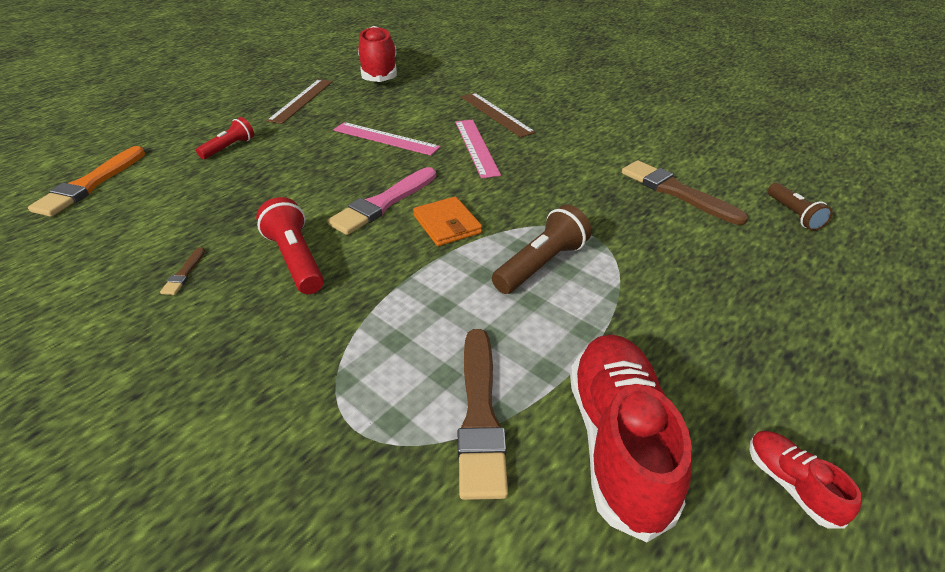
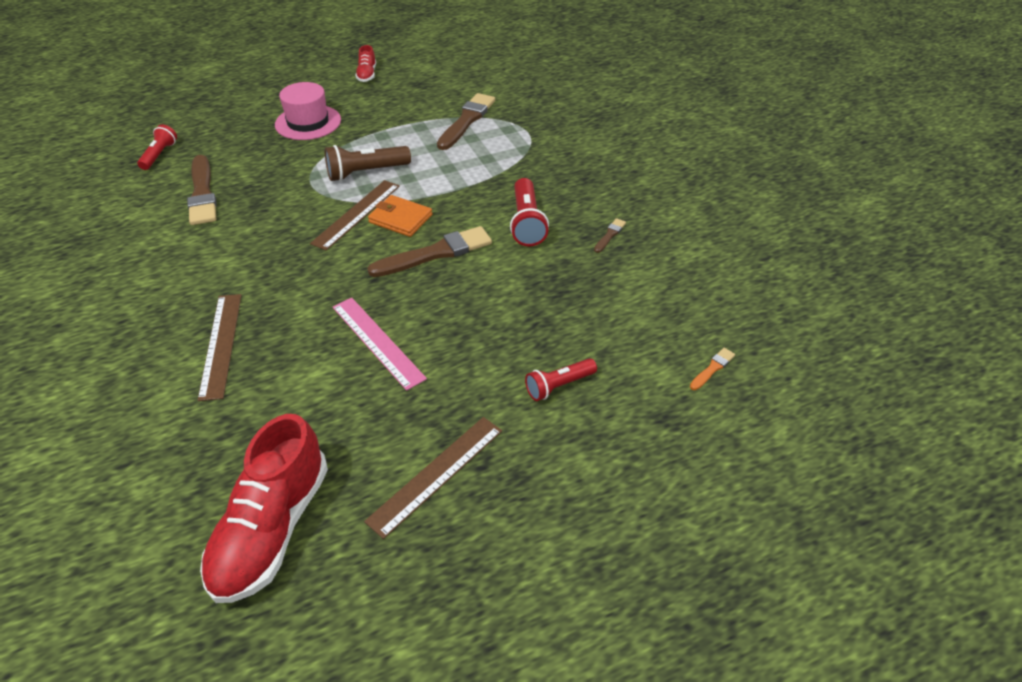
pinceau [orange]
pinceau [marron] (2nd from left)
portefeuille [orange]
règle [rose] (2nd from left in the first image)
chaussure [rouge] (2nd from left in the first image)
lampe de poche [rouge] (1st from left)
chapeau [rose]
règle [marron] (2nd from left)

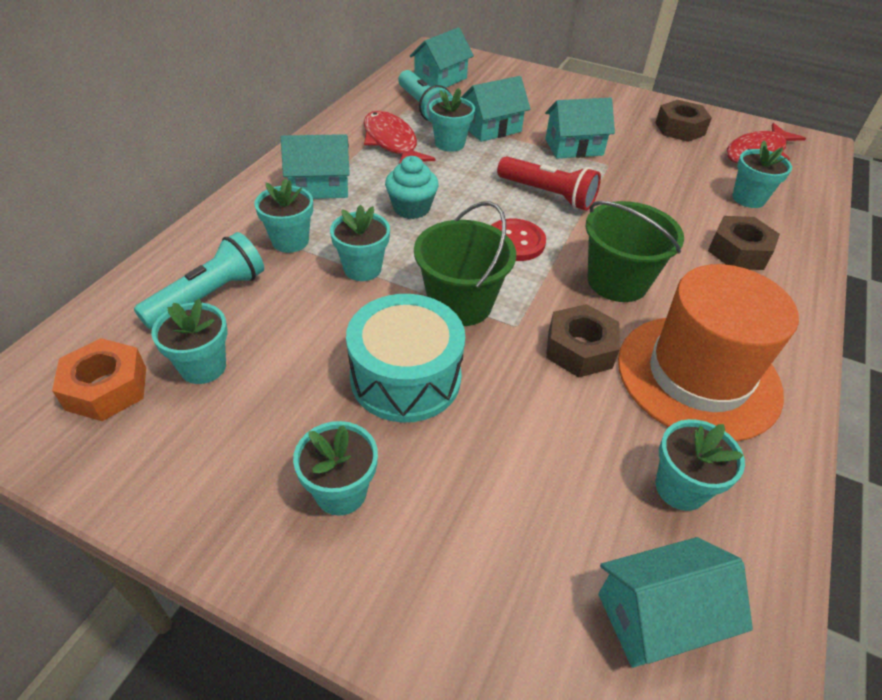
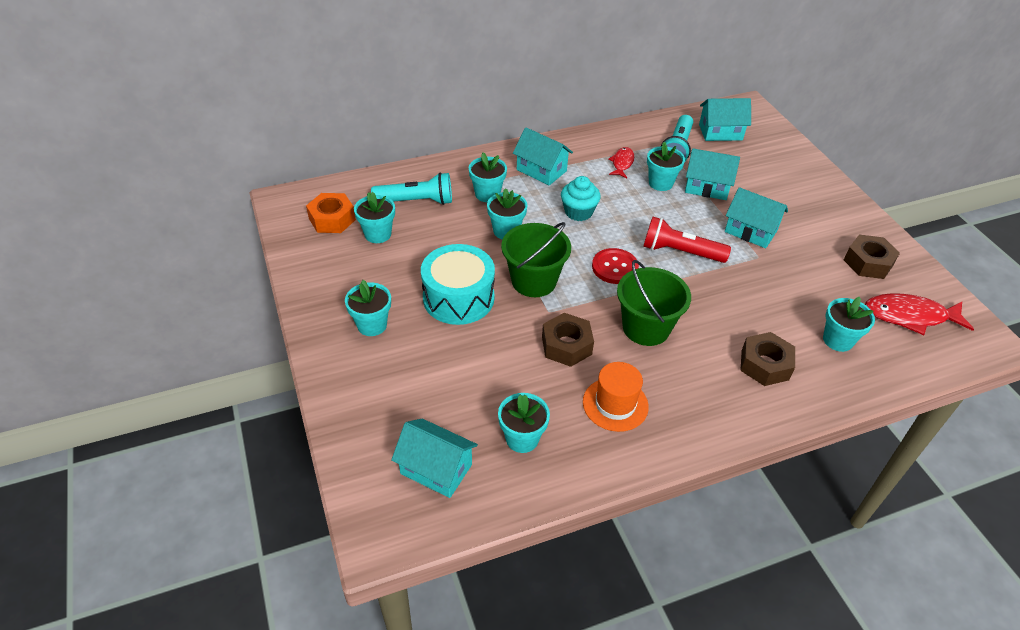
poisson [rouge] (1st from left)
lampe de poche [rouge]
chapeau [orange]

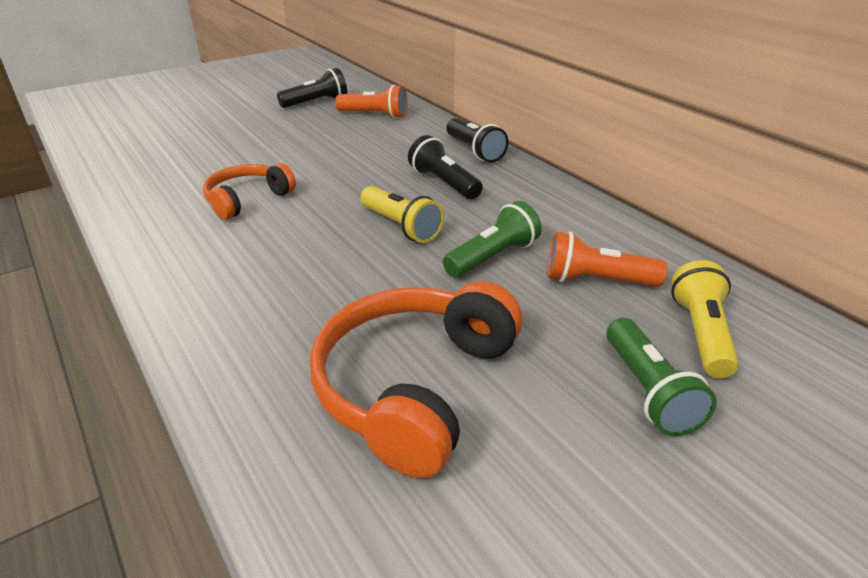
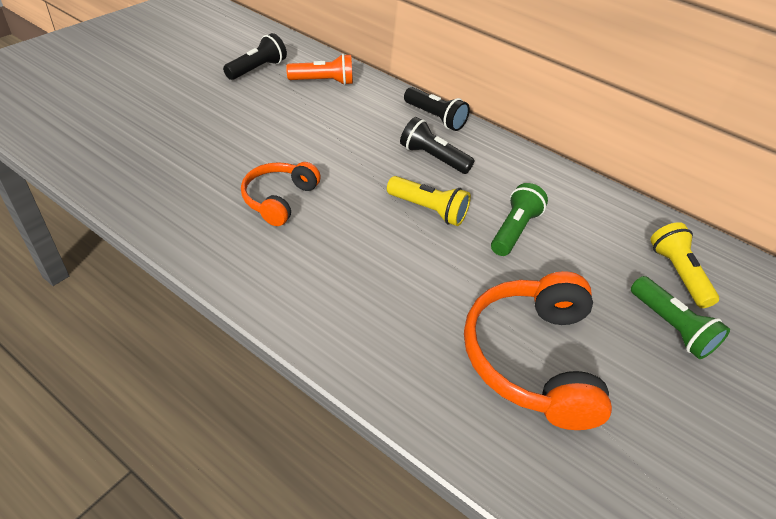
lampe de poche [orange] (2nd from left in the first image)

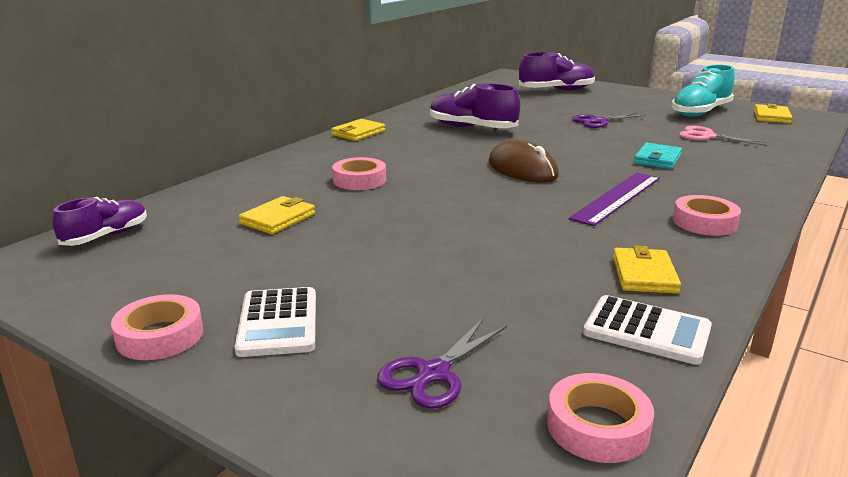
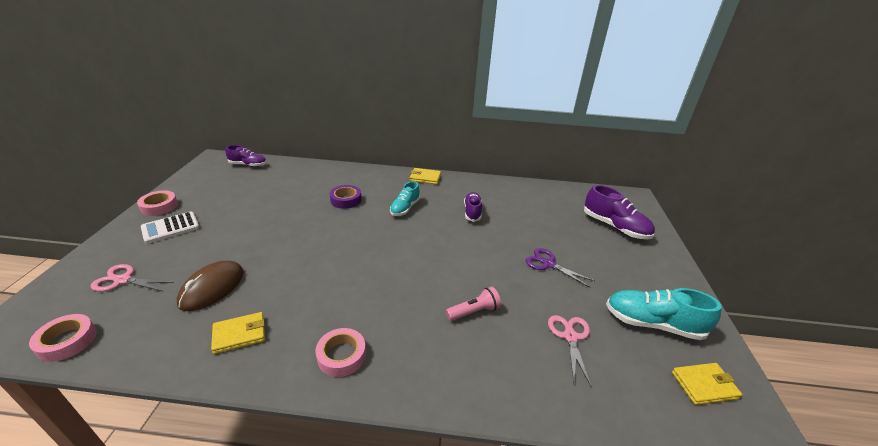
portefeuille [jaune] (1st from left in the first image)
ruban adhésif [violet]
ciseaux [rose] (1st from left)
chaussure [violet] (2nd from left)
souris [marron]
règle [violet]
calculatrice [blanc] (2nd from left in the first image)
lampe de poche [rose]
chaussure [turquoise] (1st from left)

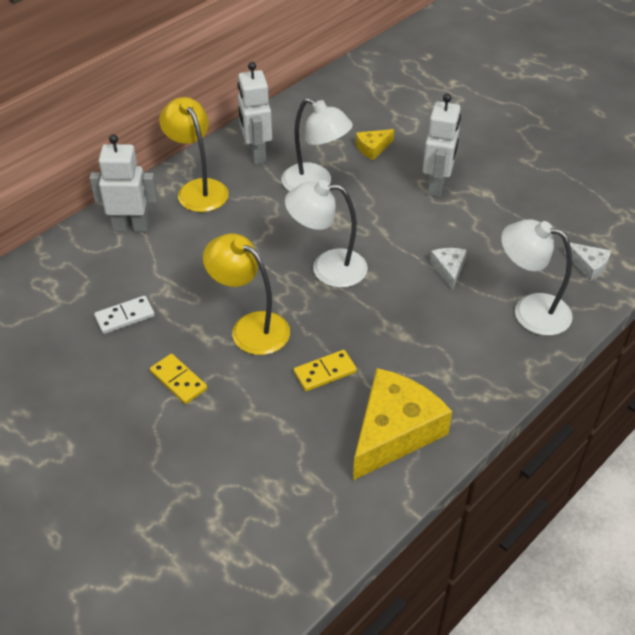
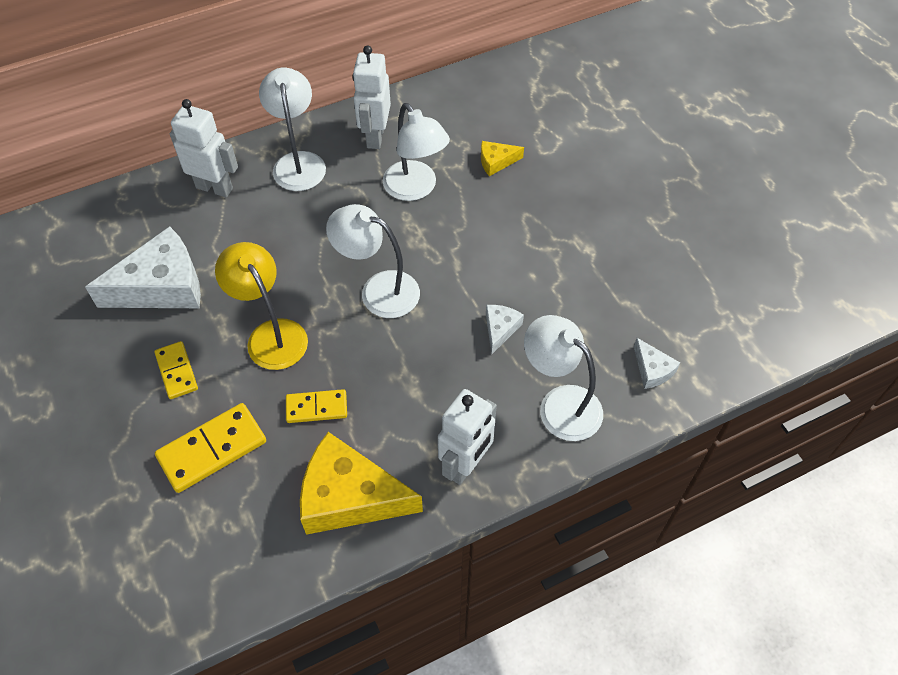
fromage [blanc] (1st from left)
lampe [blanc] (1st from left)
fromage [jaune] (1st from left)
robot [blanc] (3rd from left)
domino [jaune] (2nd from left)

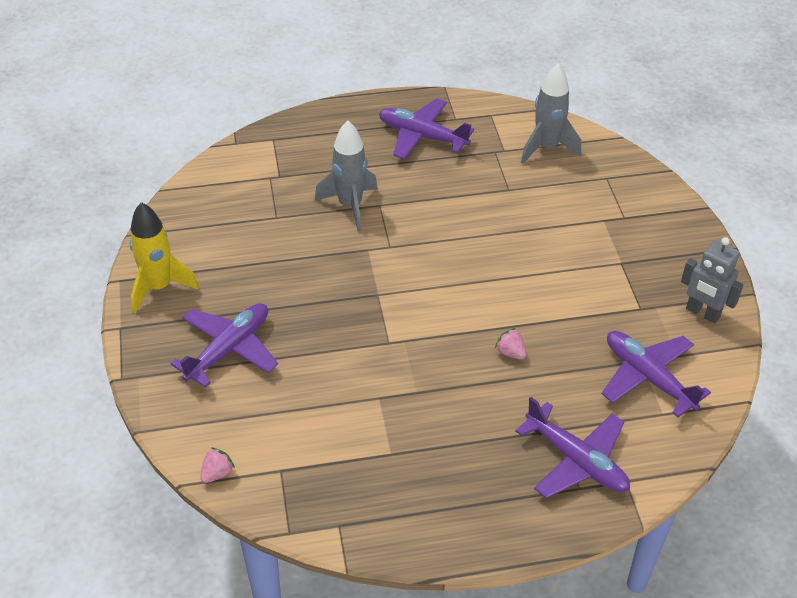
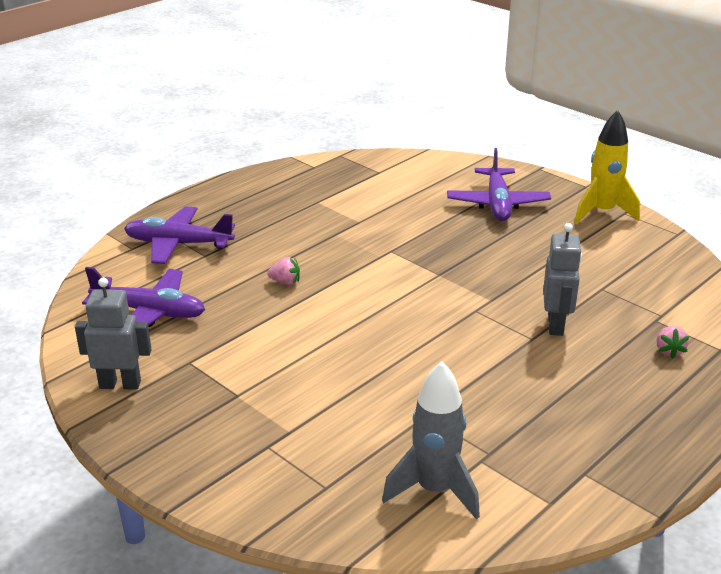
fraise [rose] (2nd from left)
robot [gris] (2nd from left)
avion [violet] (2nd from left in the first image)

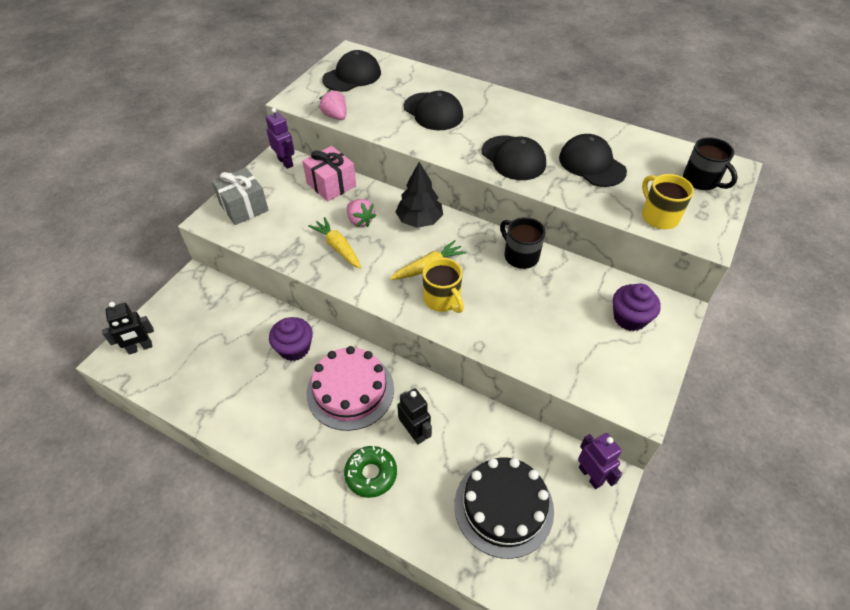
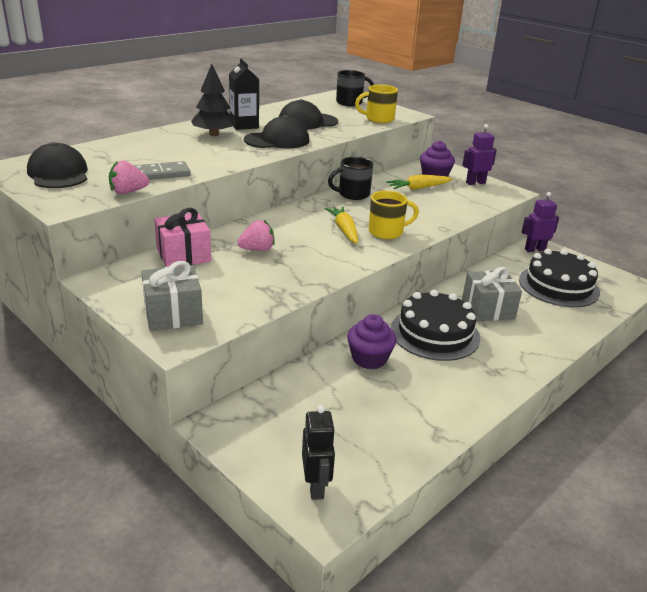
robot [violet] (1st from left)
gâteau [noir] (1st from left)
carotte [jaune] (2nd from left)
beignet [vert]
arbre [noir]
cadeau [gris] (2nd from left)
casquette [noir] (2nd from left in the first image)
domino [gris]
brique de lait [noir]

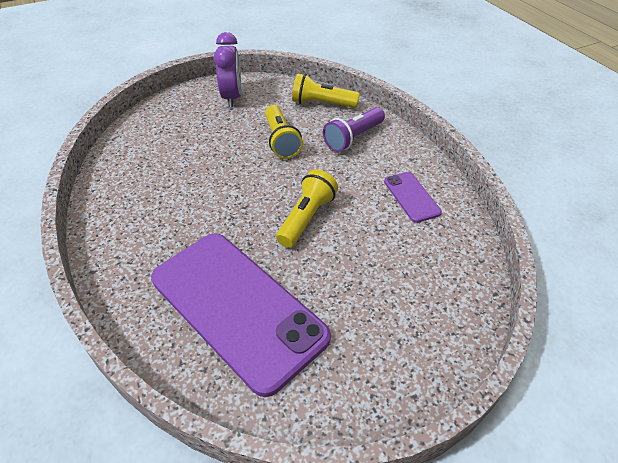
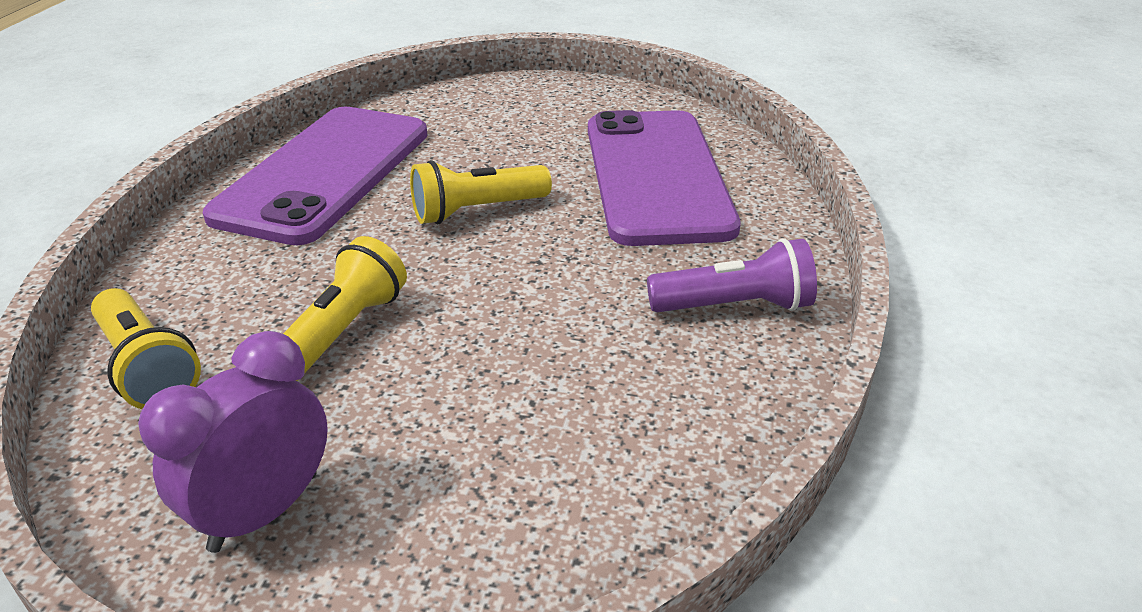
lampe de poche [violet]
téléphone [violet] (1st from left)

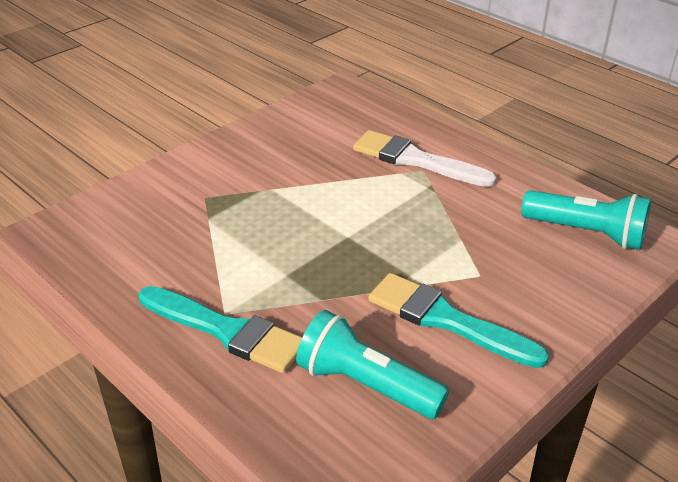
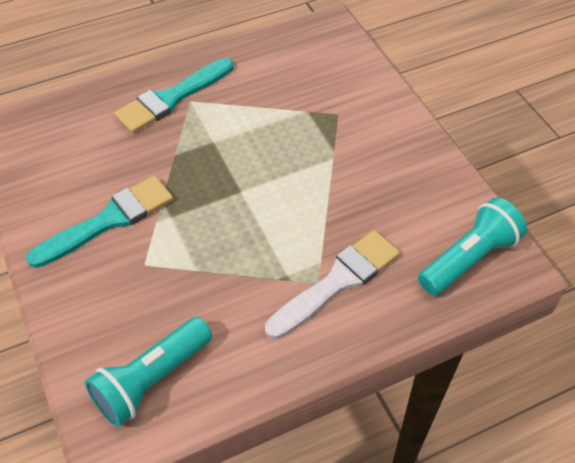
lampe de poche [turquoise] (2nd from left)

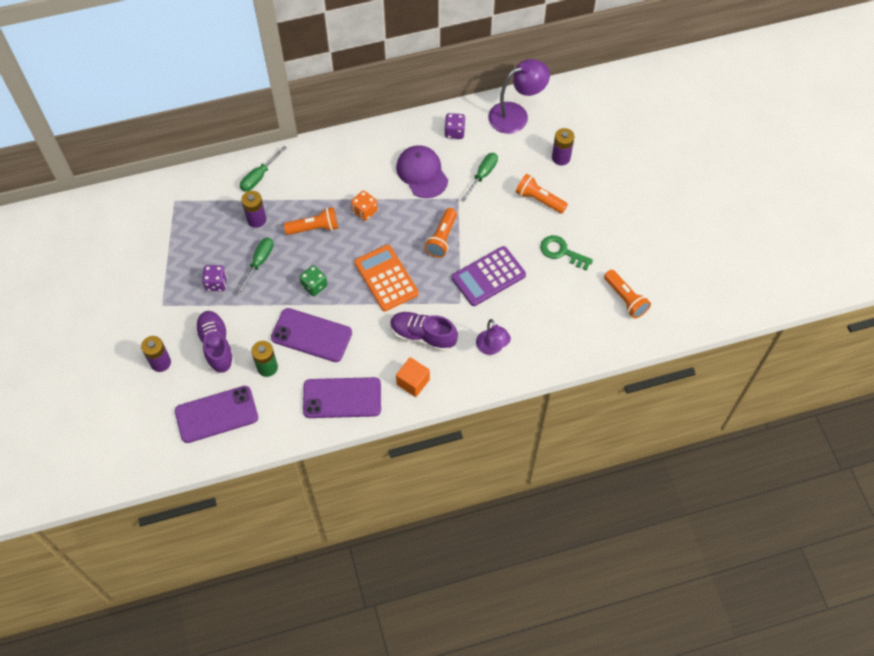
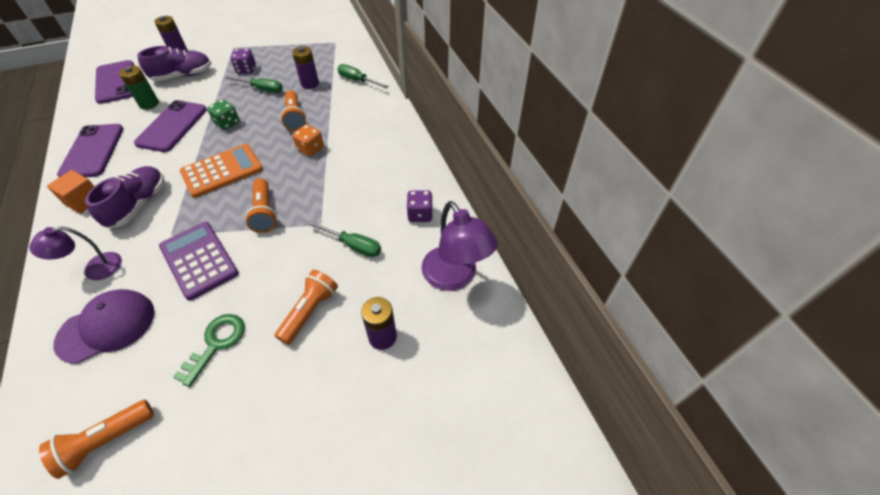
casquette [violet]
lampe de poche [orange] (2nd from left)

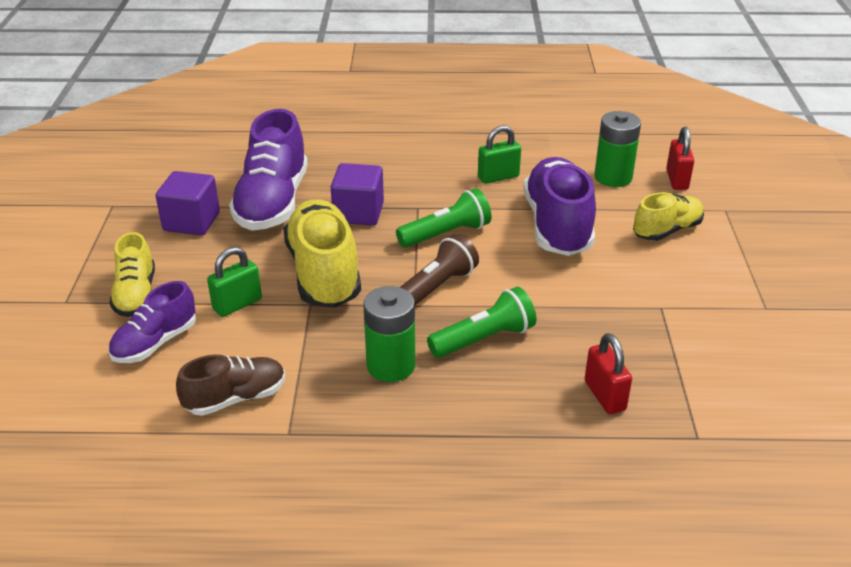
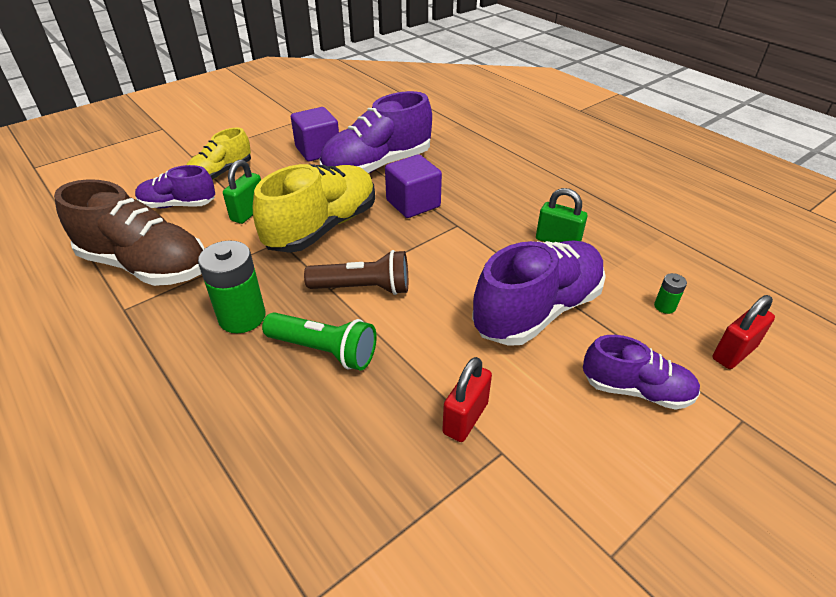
chaussure [marron]
cadenas [vert] (1st from left)
lampe de poche [vert] (1st from left in the first image)
cadenas [rouge] (1st from left)
pile [vert] (2nd from left)
chaussure [violet] (4th from left)

